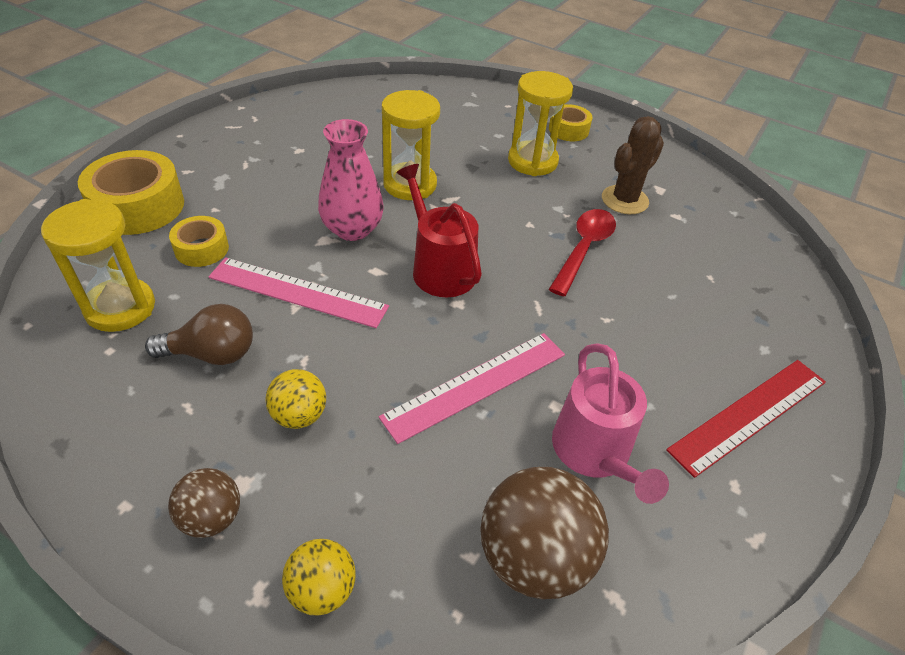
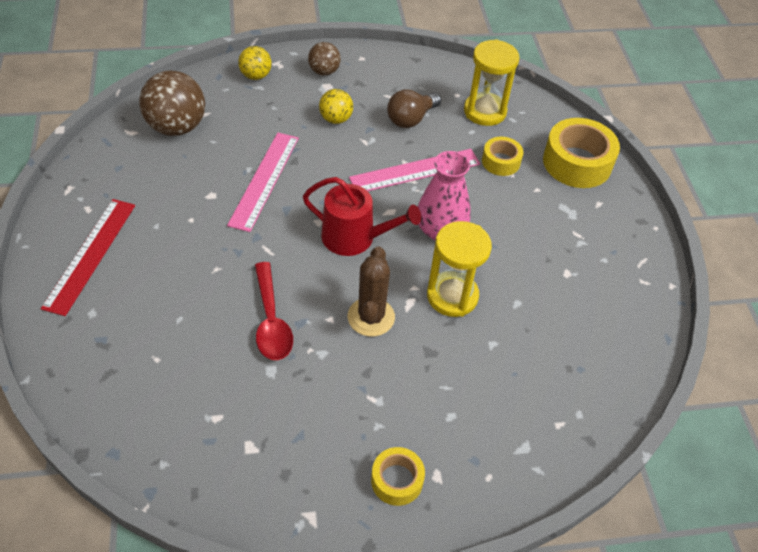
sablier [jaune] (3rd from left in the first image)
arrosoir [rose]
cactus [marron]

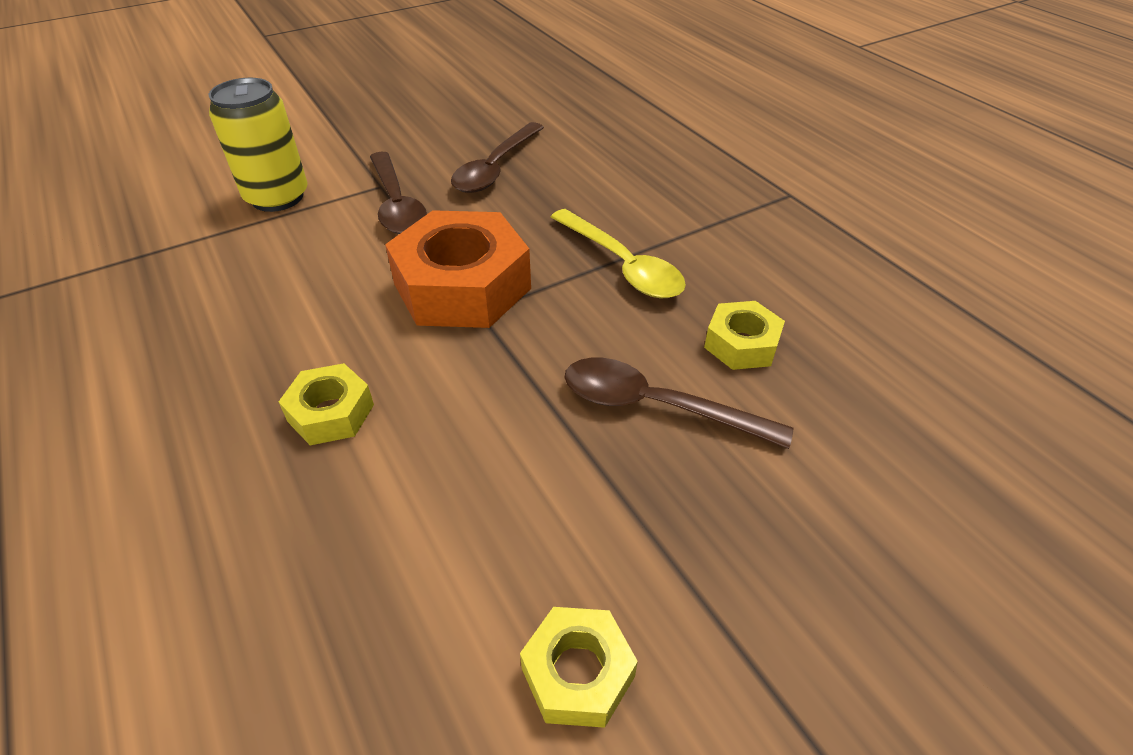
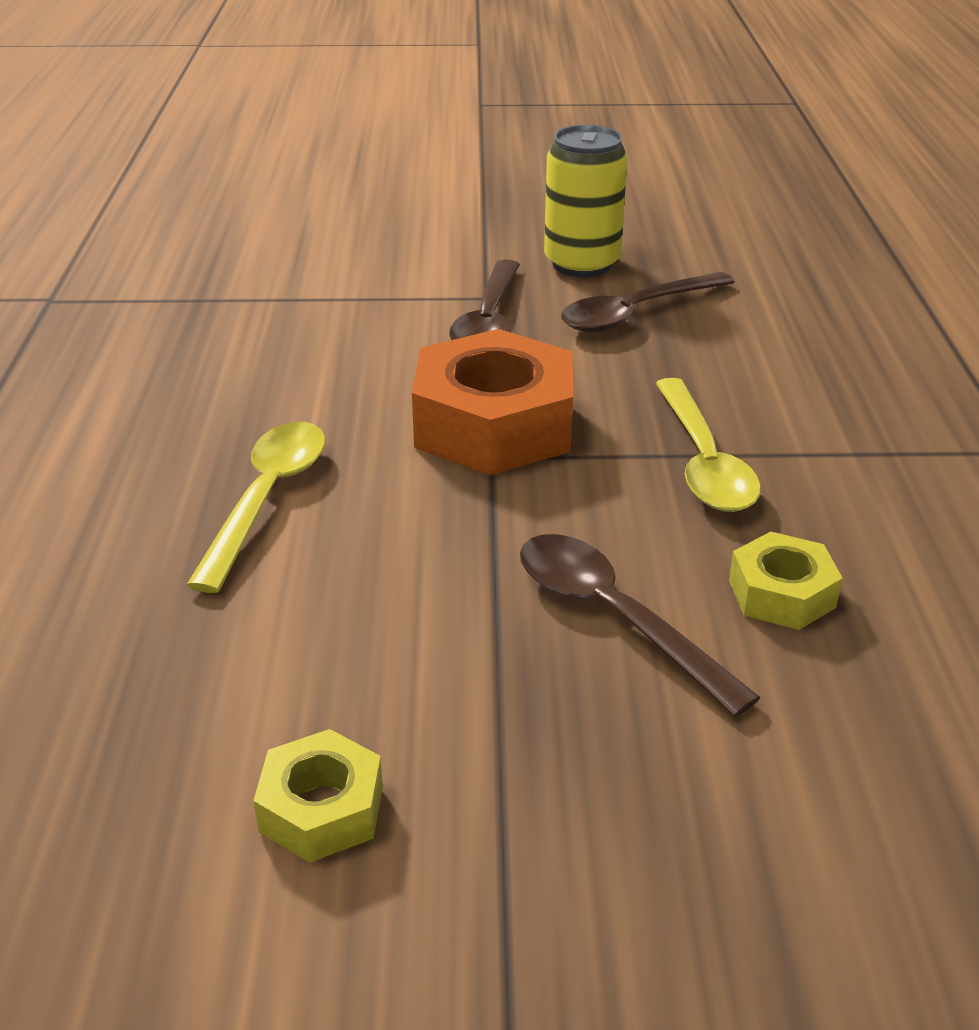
canette [jaune]
cuillère [jaune] (1st from left)

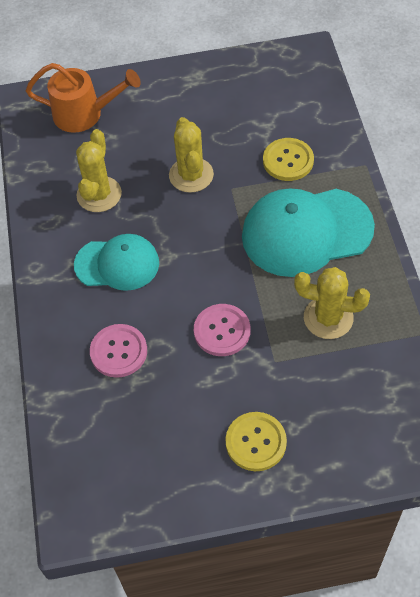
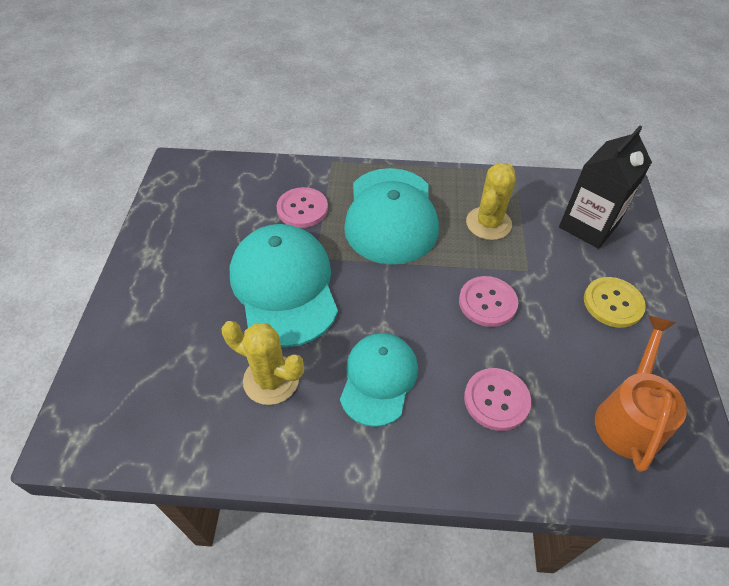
arrosoir [orange]
casquette [turquoise] (1st from left)
bouton [rose] (1st from left)
brique de lait [noir]

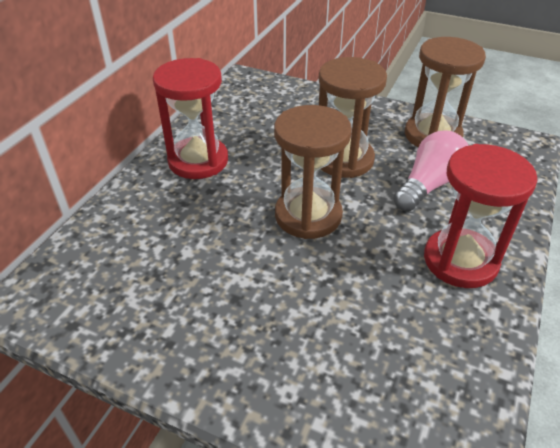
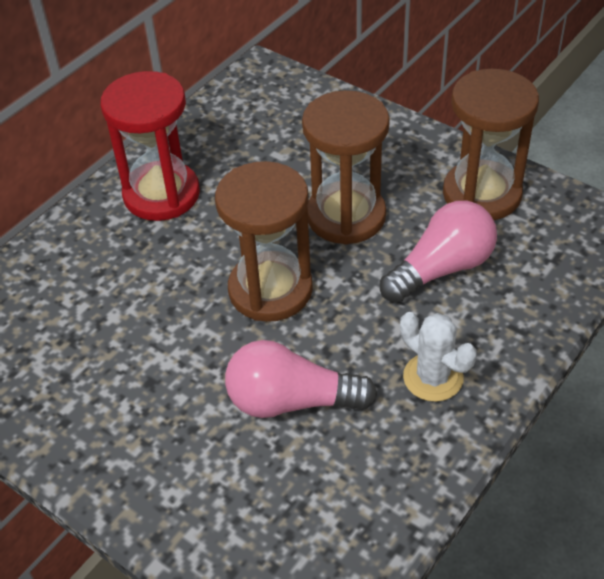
cactus [blanc]
ampoule [rose] (1st from left)

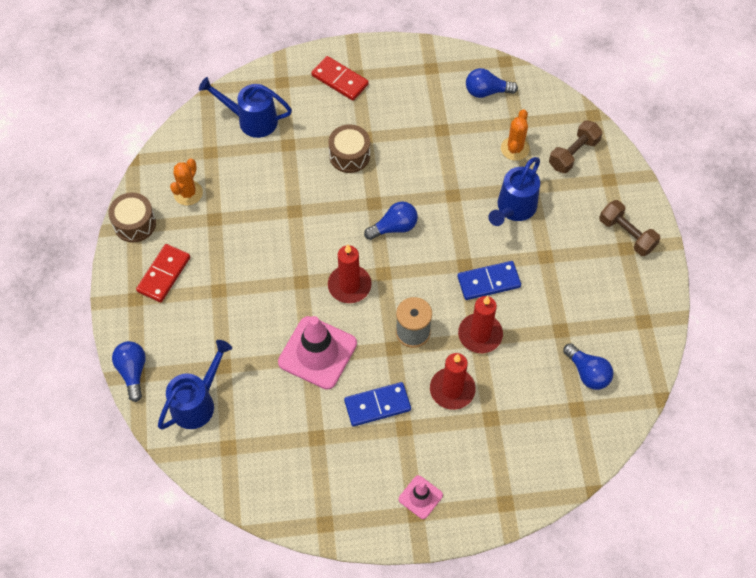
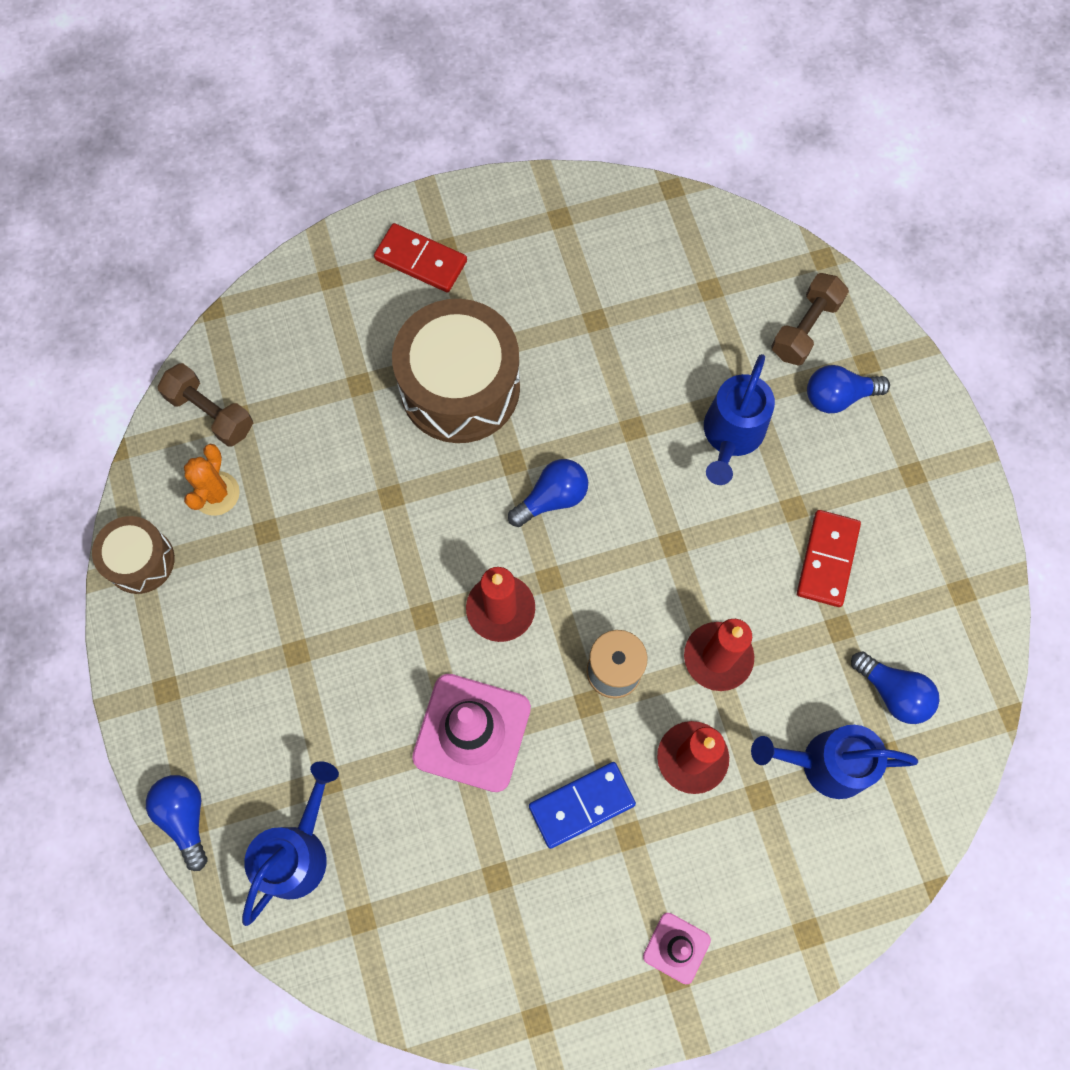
domino [rouge] (2nd from left)
arrosoir [bleu] (3rd from left)
tambour [marron] (2nd from left)
domino [bleu] (2nd from left in the first image)
ampoule [bleu] (3rd from left)
cactus [orange] (2nd from left in the first image)
haltère [marron] (1st from left)

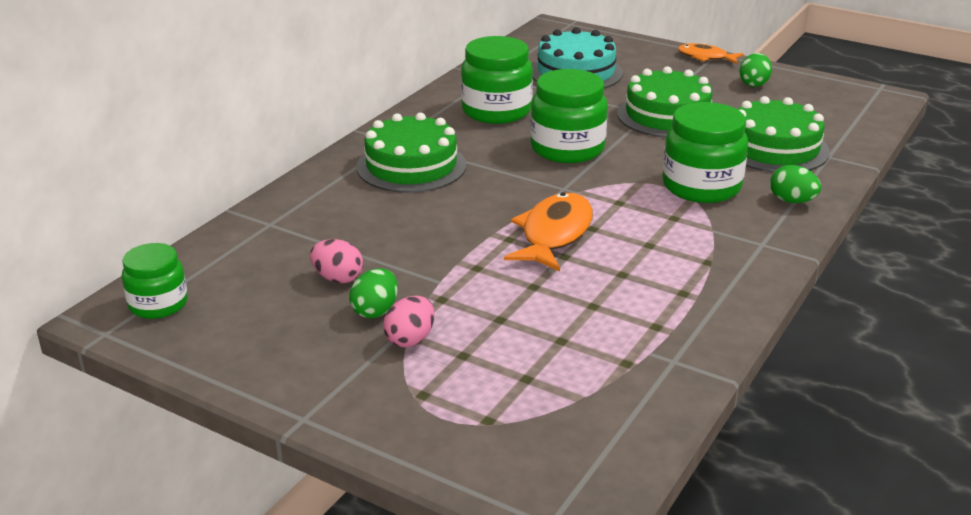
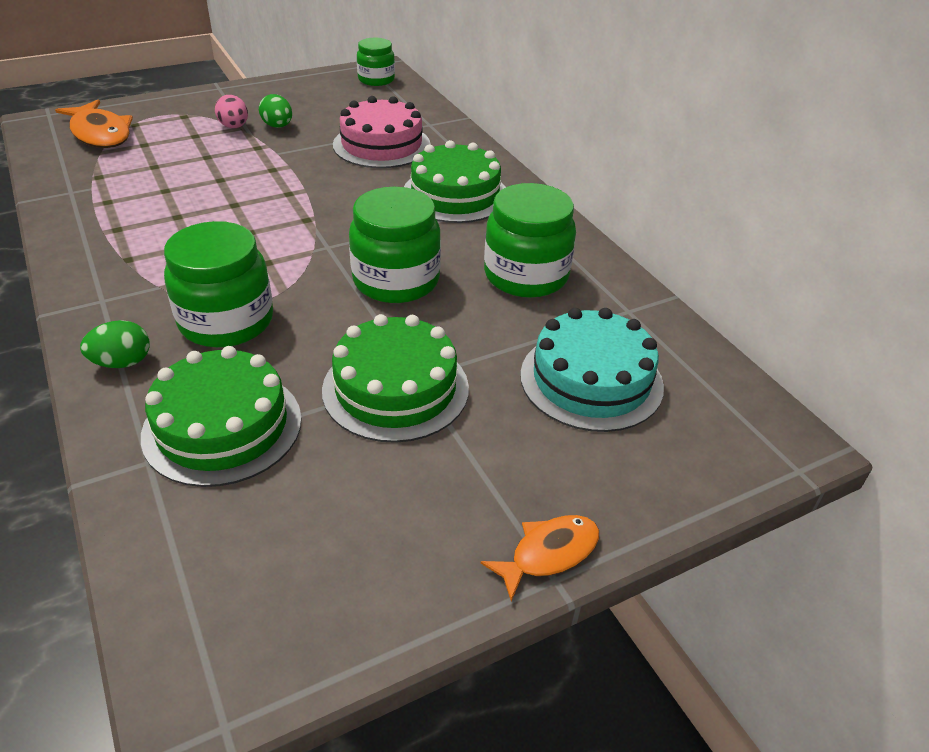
œuf [rose] (1st from left in the first image)
poisson [orange] (1st from left)
œuf [vert] (2nd from left in the first image)
gâteau [rose]

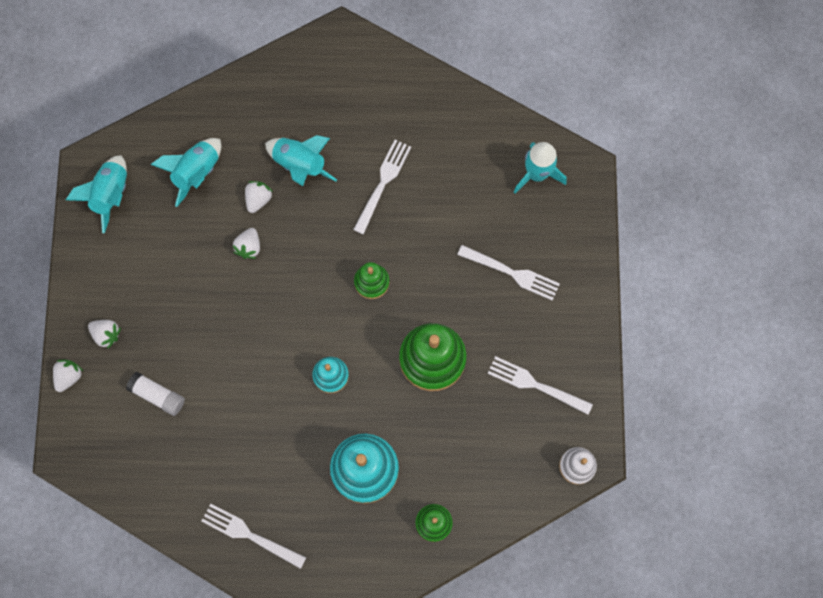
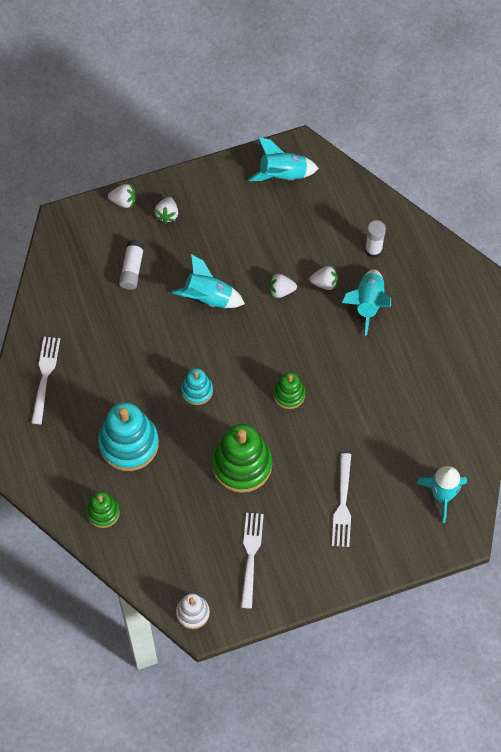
fusée [turquoise] (1st from left)
fourchette [blanc] (2nd from left in the first image)
bâton de colle [blanc] (2nd from left)

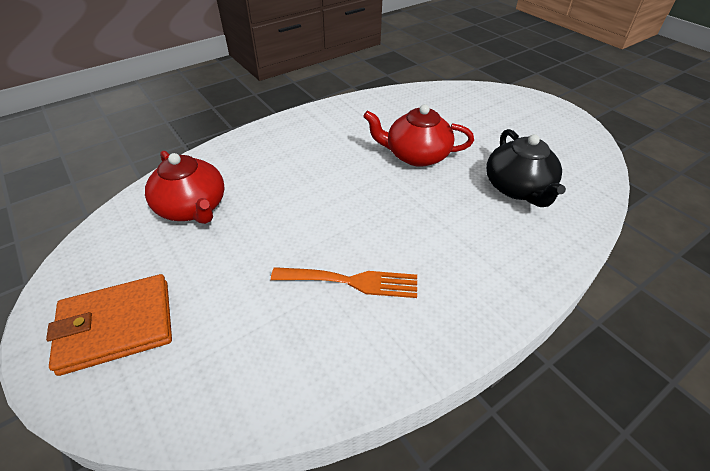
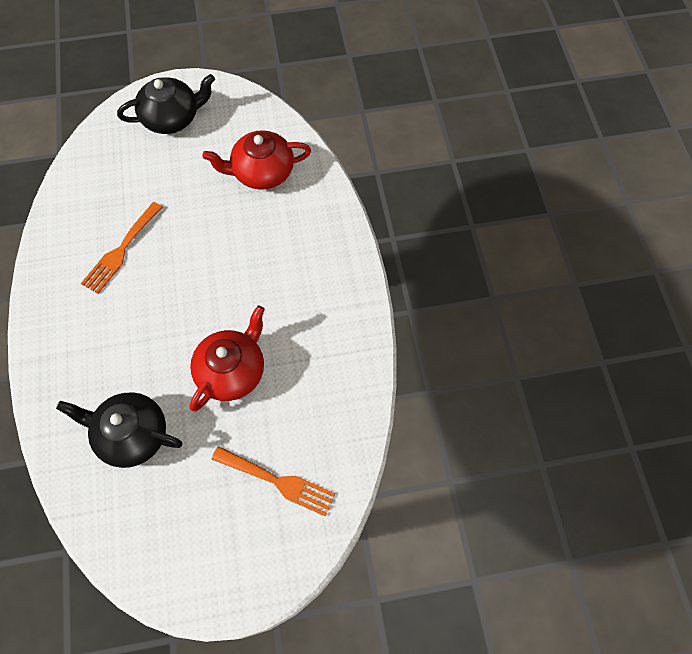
théière [noir] (2nd from left)
fourchette [orange] (2nd from left)

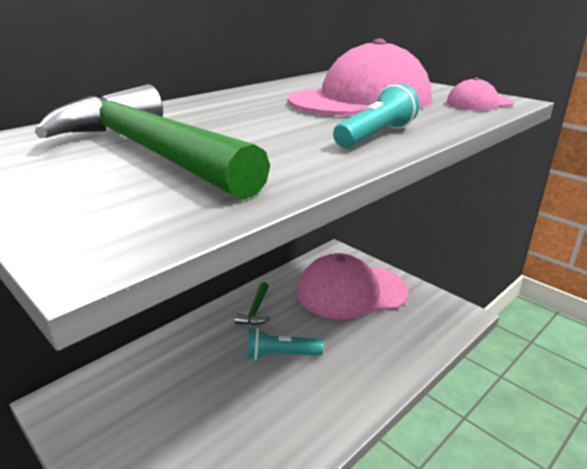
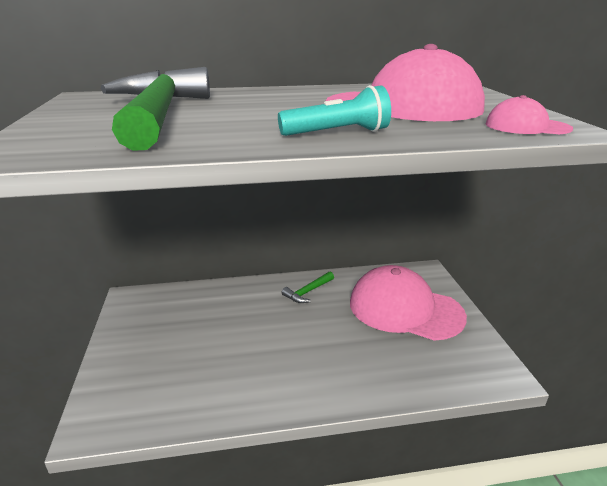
lampe de poche [turquoise] (1st from left in the first image)

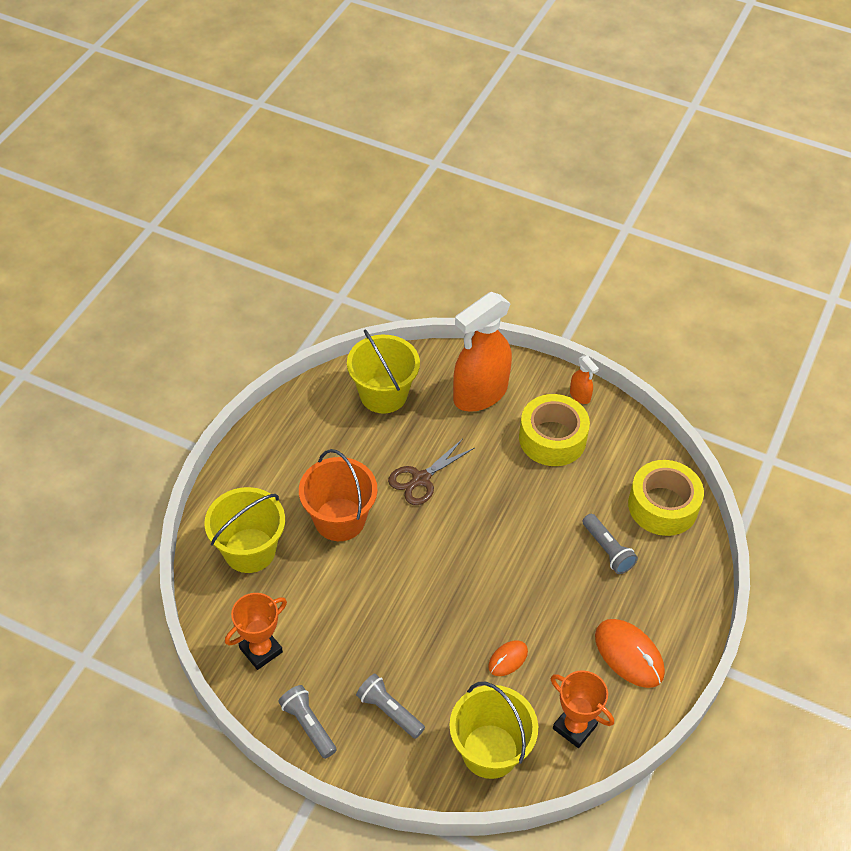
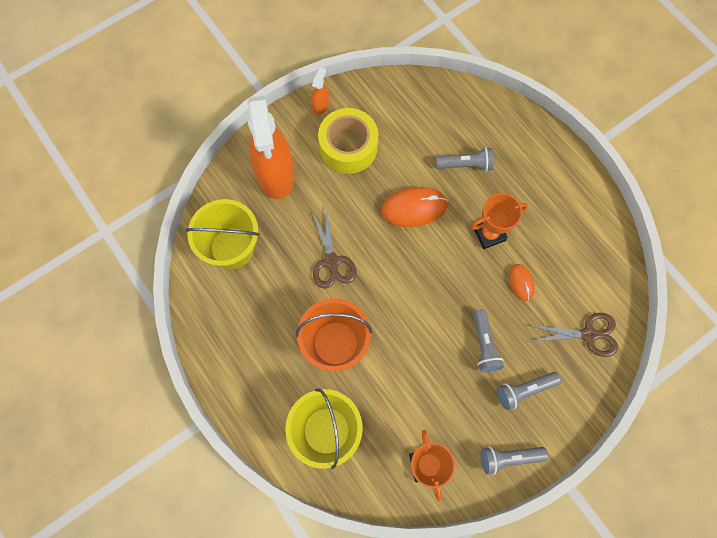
ciseaux [marron] (2nd from left)
trophée [orange] (2nd from left)
vaporisateur [orange] (2nd from left)
souris [orange] (1st from left)
ruban adhésif [jaune] (2nd from left in the first image)
lampe de poche [gris] (2nd from left)

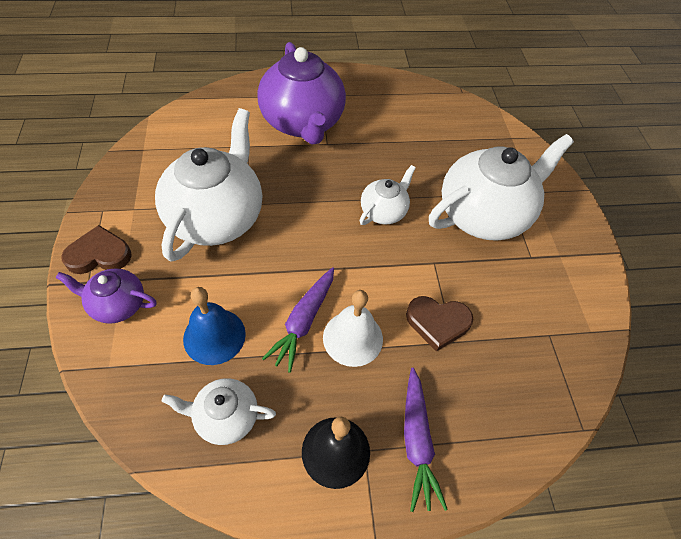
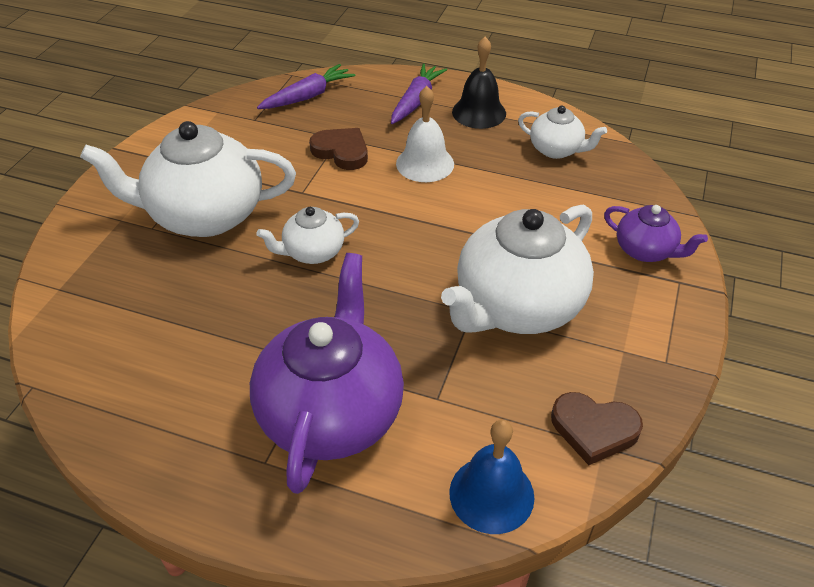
cœur [marron] (2nd from left)
cloche [bleu]
carotte [violet] (1st from left)

